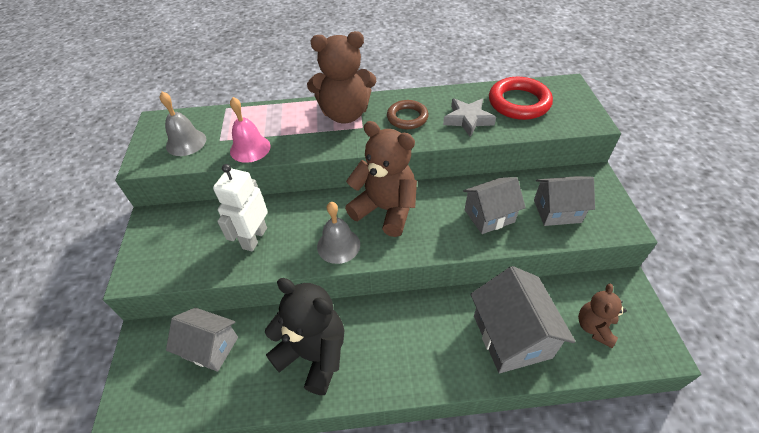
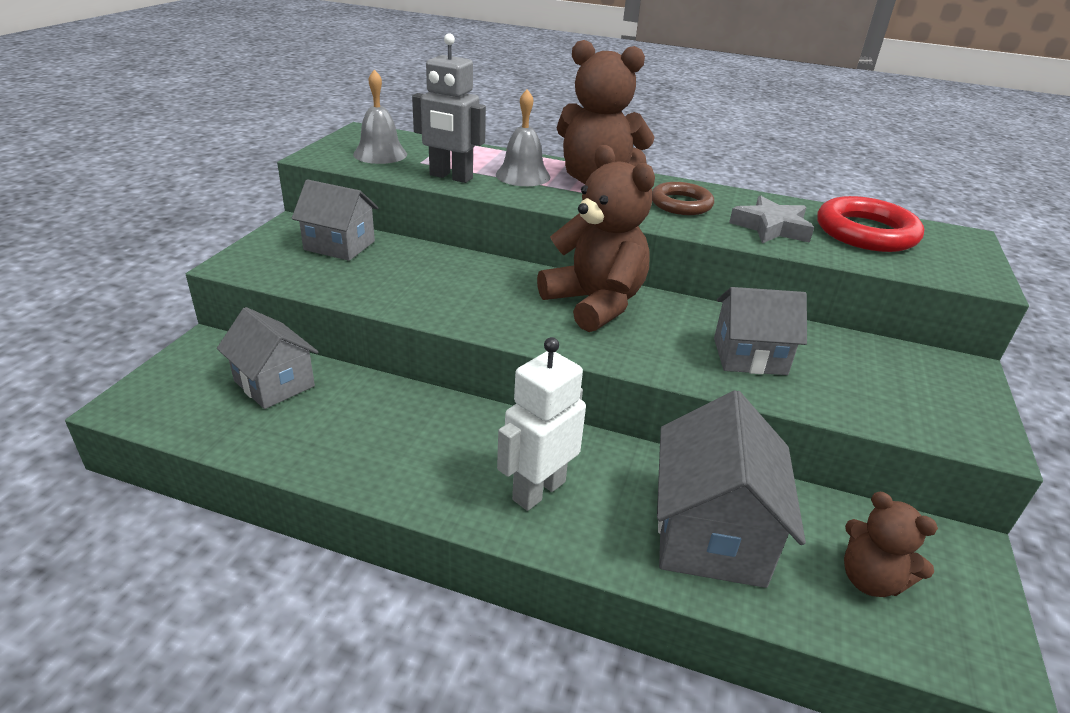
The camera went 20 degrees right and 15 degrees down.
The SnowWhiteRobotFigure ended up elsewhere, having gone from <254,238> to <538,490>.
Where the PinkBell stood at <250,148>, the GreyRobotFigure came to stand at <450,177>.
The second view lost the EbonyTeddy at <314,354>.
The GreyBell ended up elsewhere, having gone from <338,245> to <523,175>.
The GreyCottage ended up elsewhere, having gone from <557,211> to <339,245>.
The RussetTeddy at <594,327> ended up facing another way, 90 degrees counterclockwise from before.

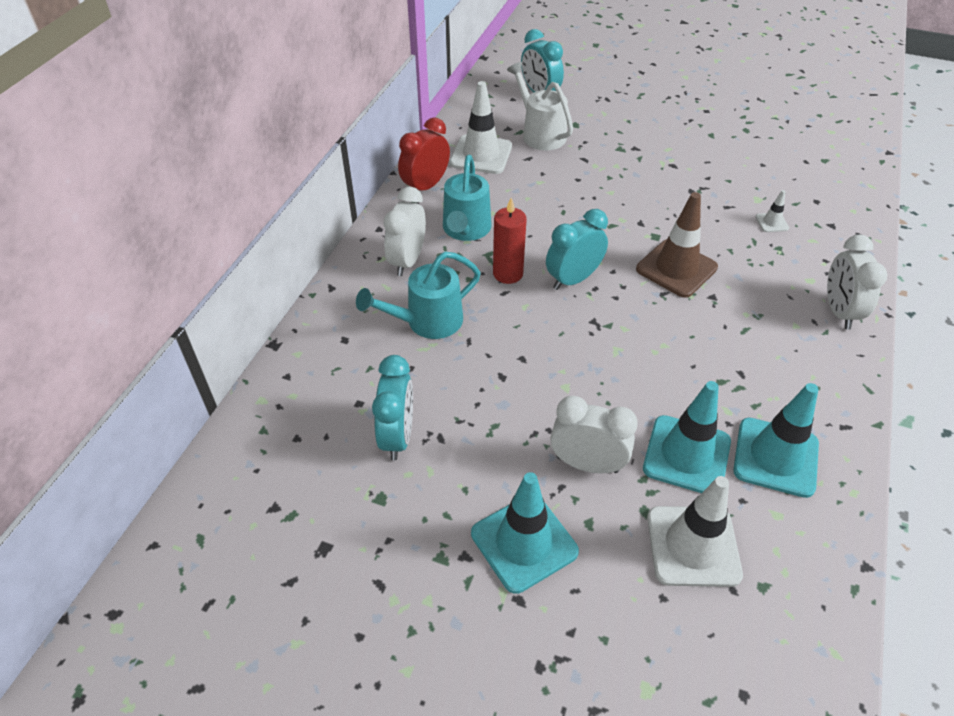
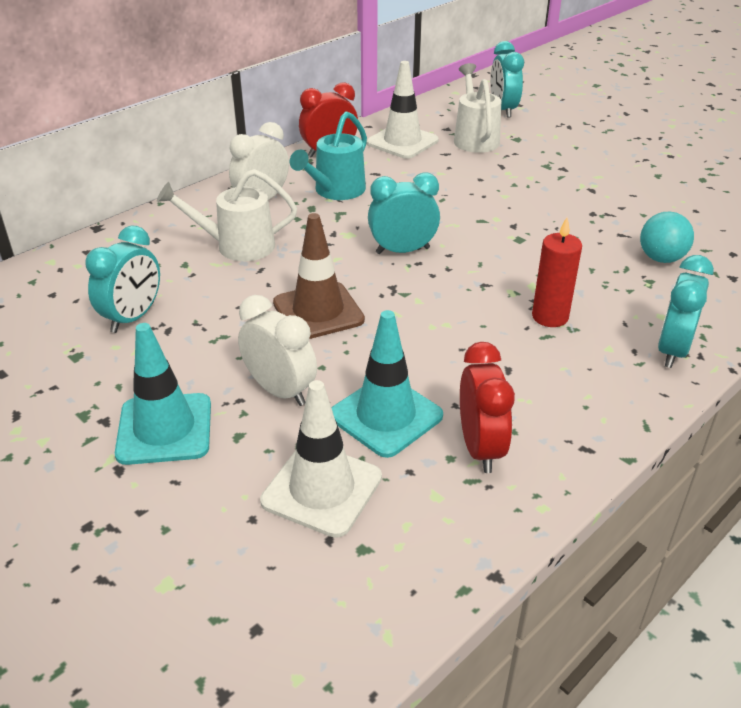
The camera went 25 degrees right and 10 degrees down.
What was the AquaSprinklingCan at <426,322> turned into the SnowWhiteSprinklingCan at <236,246>.
The RedWaxCandle ended up elsewhere, having gone from <508,274> to <550,317>.
The RussetRoadCone ended up elsewhere, having gone from <676,268> to <318,311>.
Where the AquaRoadCone stood at <775,457>, the RedBedsideClock came to stand at <480,448>.
Where the SnowWhiteRoadCone stood at <771,222>, the AquaBall came to stand at <661,258>.
What was the SnowWhiteBedsideClock at <839,311> turned into the AquaBedsideClock at <672,350>.

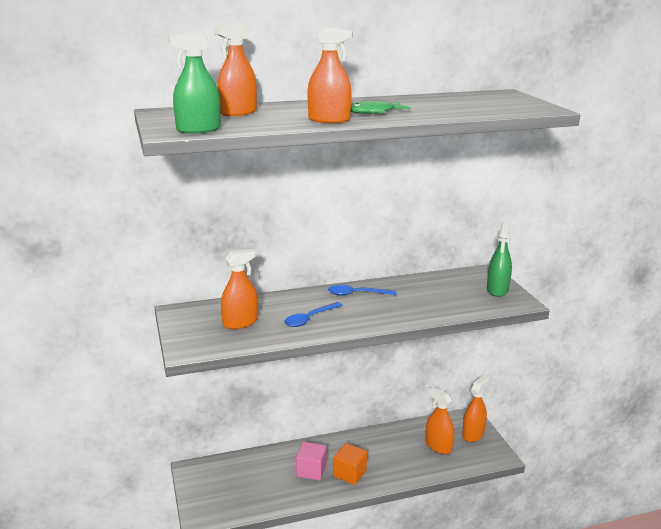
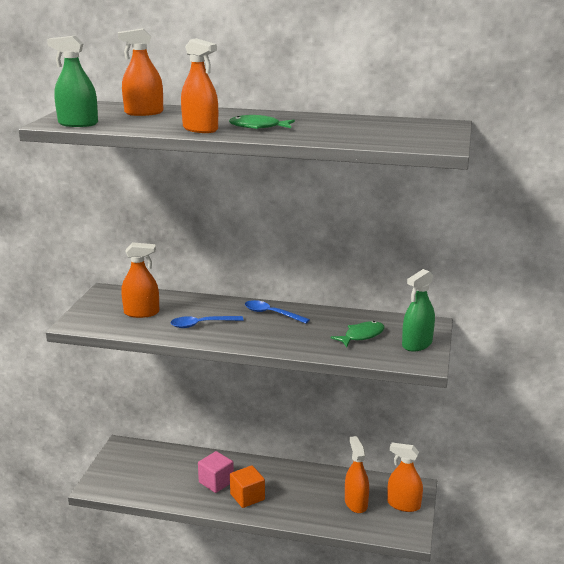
The camera went 30 degrees right and 0 degrees up.
The OrangeColouredSprayBottle at <473,434> ended up facing another way, 135 degrees counterclockwise from before.
The second view gained the LeafGreenToyFish at <361,336>.

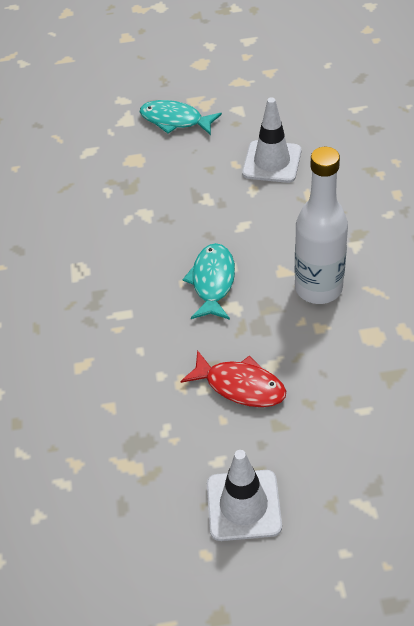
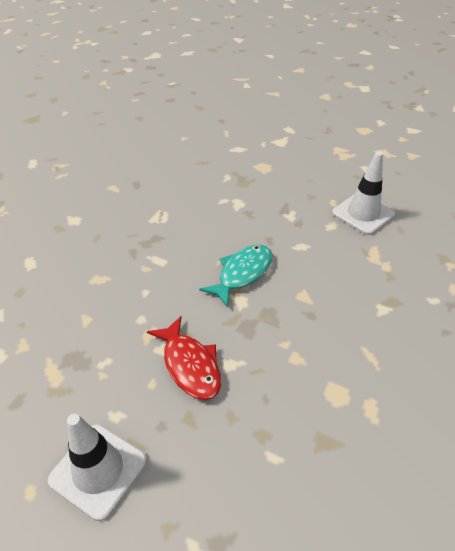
The camera went 30 degrees right and 5 degrees down.
The second view lost the AquaToyFish at <175,120>.
The second view lost the SnowWhiteBottle at <318,288>.

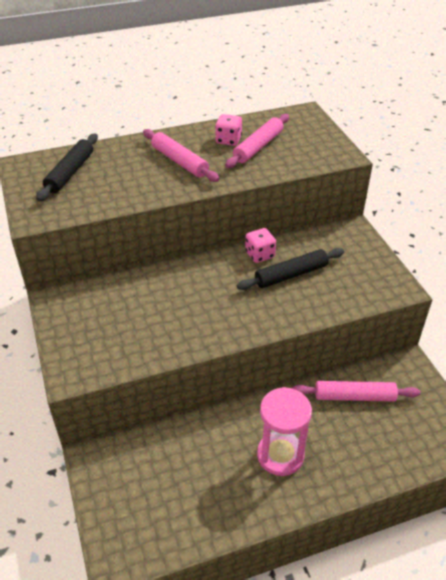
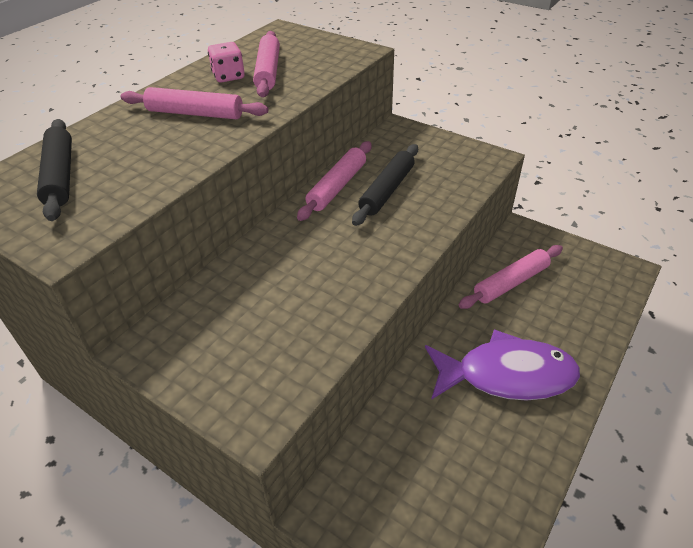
The camera went 35 degrees left and 0 degrees up.
Where the PinkDice stood at <259,254>, the PinkDoughRoller came to stand at <337,186>.
Where the PinkSandglass stood at <280,455>, the PurpleToyFish came to stand at <506,375>.

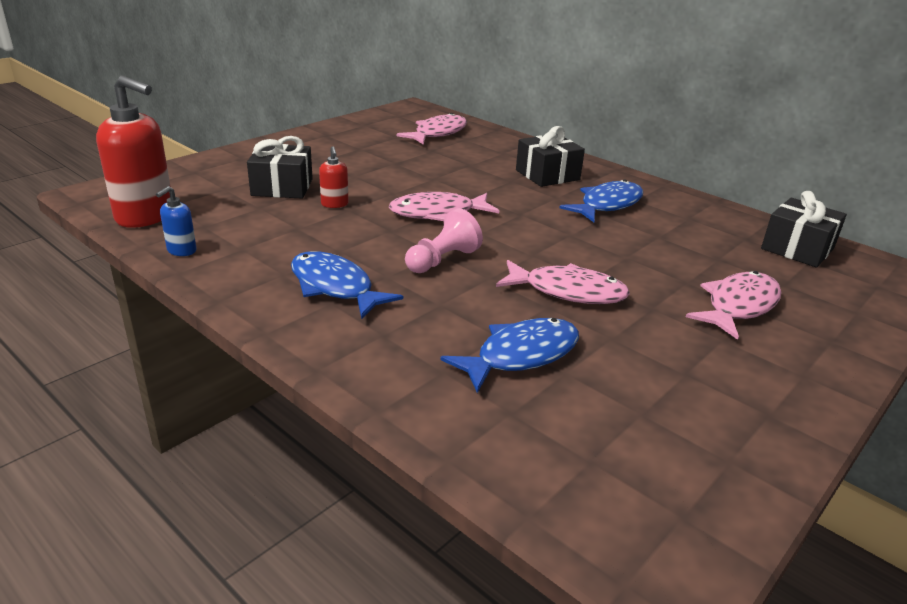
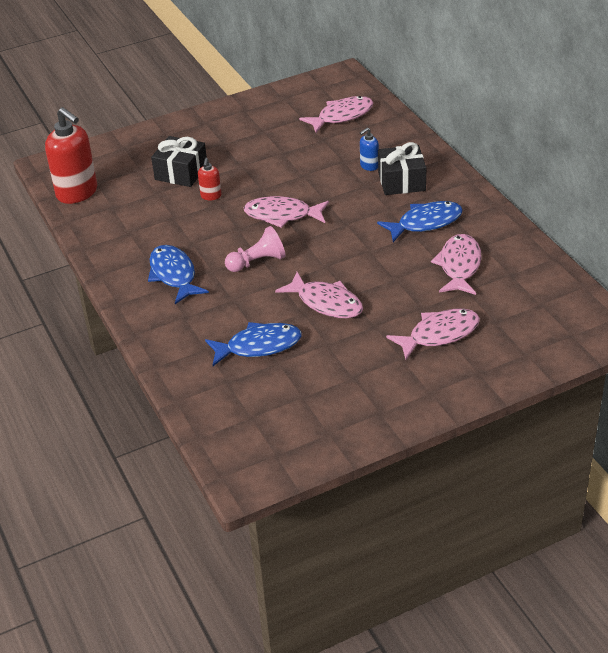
The camera went 25 degrees right and 10 degrees up.
The CobaltSoapDispenser ended up elsewhere, having gone from <181,251> to <369,166>.
The second view lost the EbonyWrappedGift at <797,248>.
The second view gained the PinkToyFish at <459,266>.

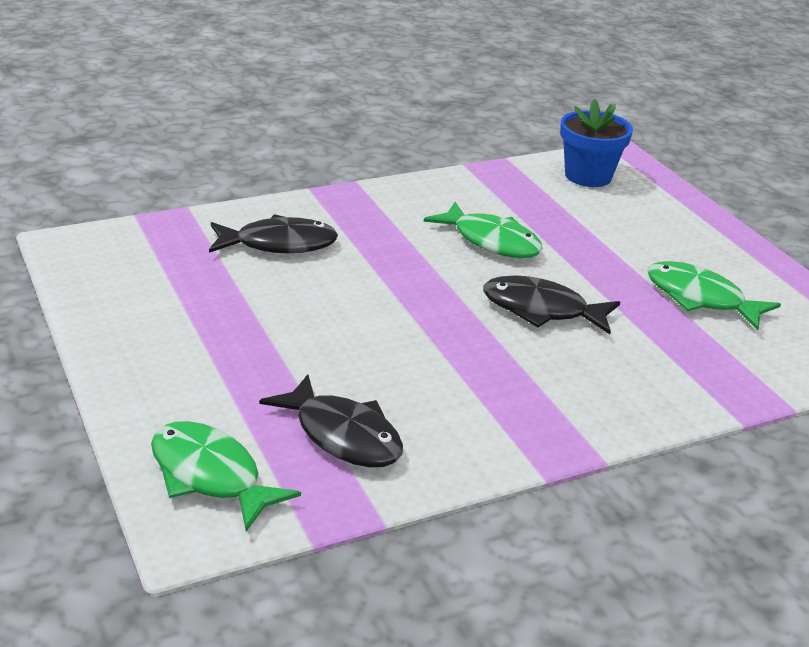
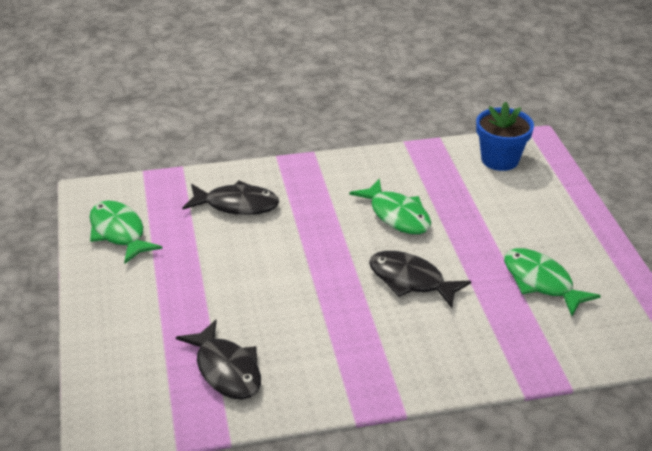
The camera went 15 degrees right and 5 degrees up.
The LeafGreenToyFish ended up elsewhere, having gone from <210,476> to <119,232>.

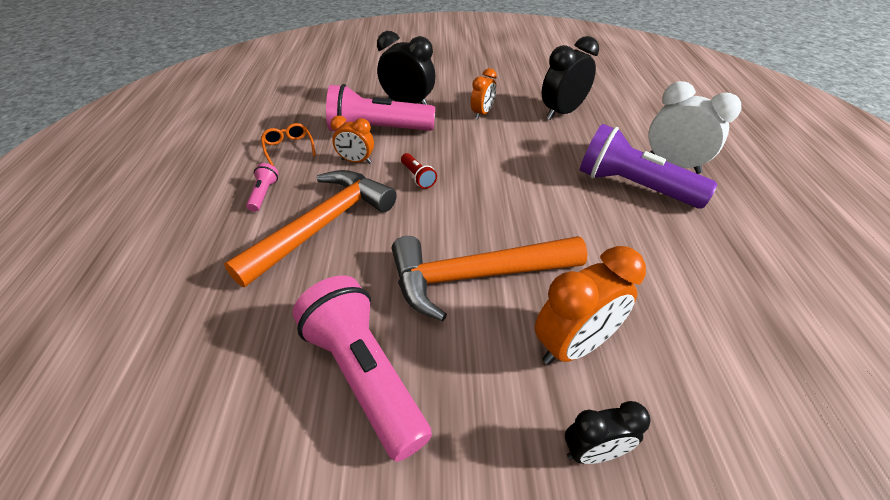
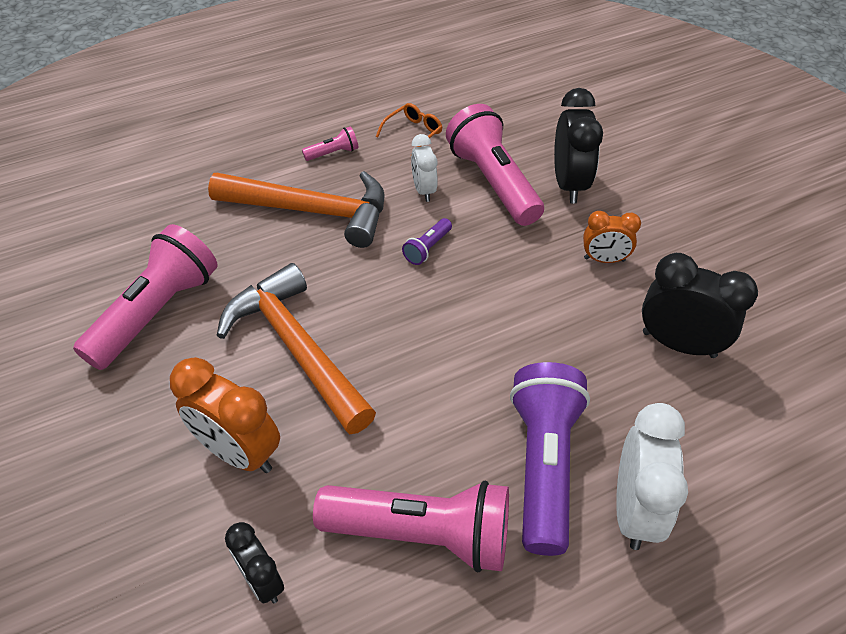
The camera went 65 degrees right and 5 degrees up.
What was the OrangeColouredBedsideClock at <356,161> turned into the SnowWhiteBedsideClock at <424,190>.
What was the RedTorch at <418,177> turned into the PurpleTorch at <427,248>.
The EbonyBedsideClock ended up elsewhere, having gone from <593,451> to <262,581>.
The second view gained the PinkTorch at <421,534>.

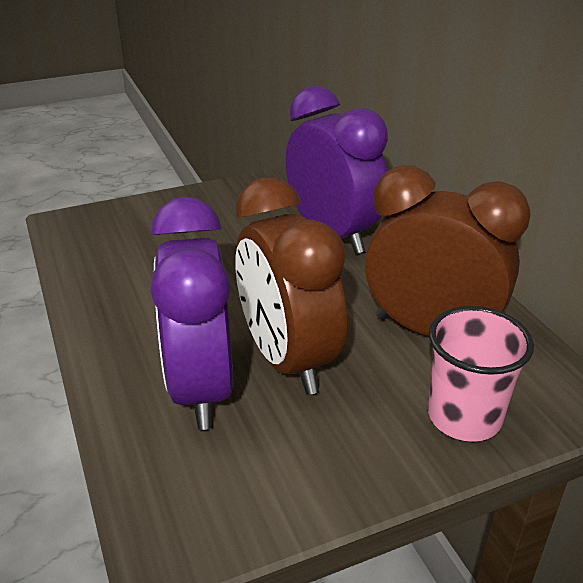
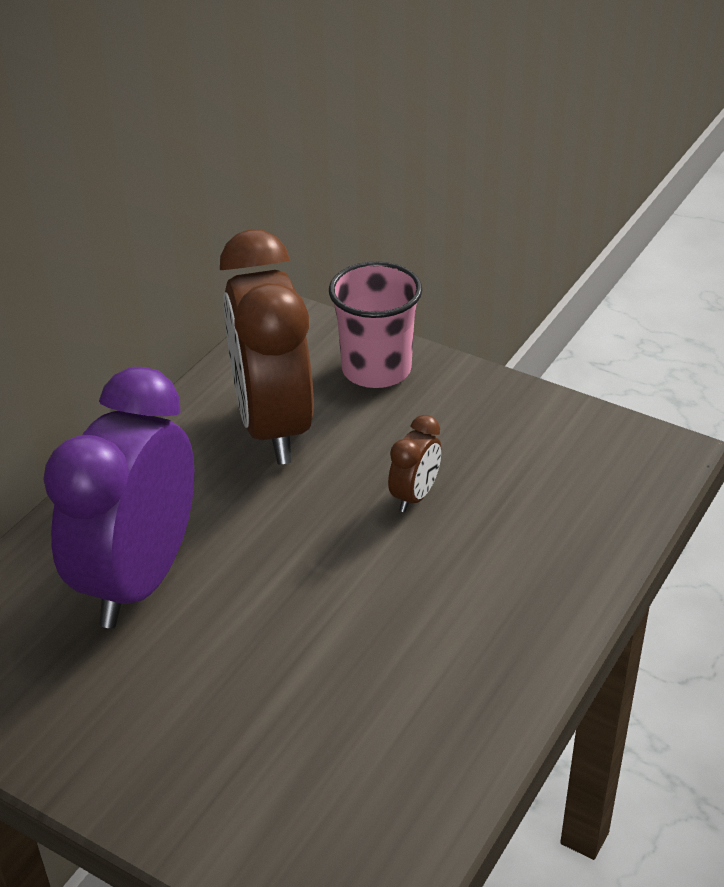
The camera went 125 degrees left and 5 degrees up.
The second view lost the PurpleBedsideClock at <201,388>.
The size of the RussetBedsideClock at <287,360> changed by a factor of 0.42.

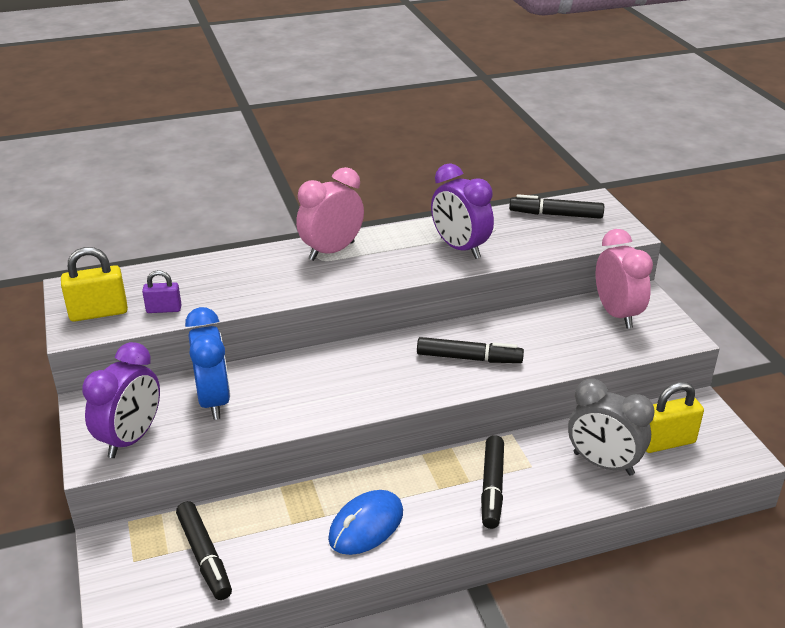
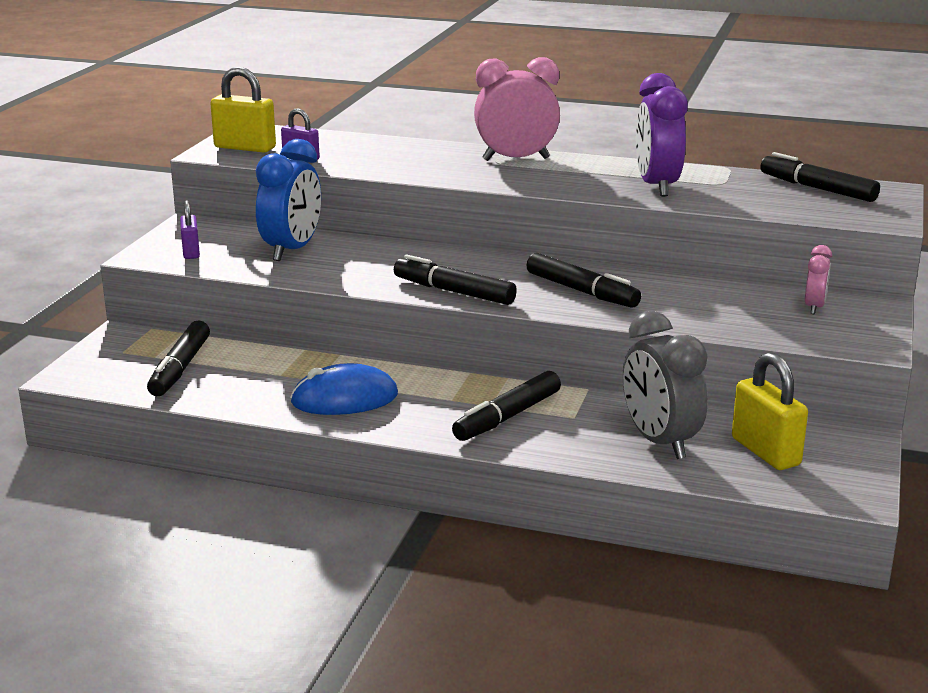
The camera went 35 degrees right and 10 degrees down.
Where the PurpleBedsideClock stood at <131,439>, the PurplePadlock came to stand at <191,252>.
The size of the PinkBedsideClock at <617,314> changed by a factor of 0.52.
The GoldenPadlock at <666,442> ended up facing another way, 45 degrees clockwise from before.
The second view gained the EbonyFeltPen at <454,292>.

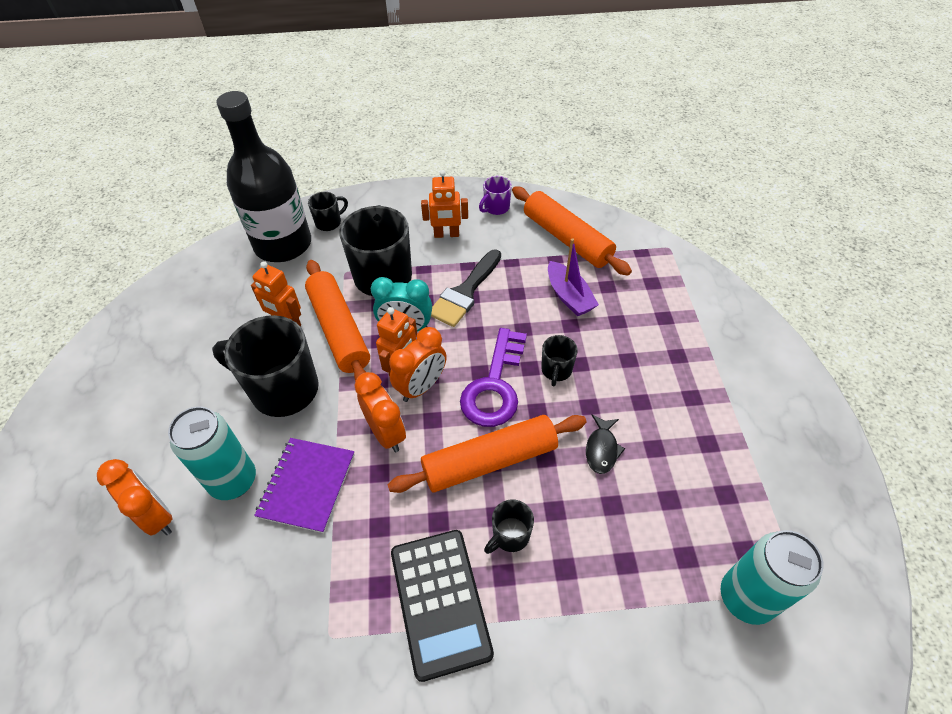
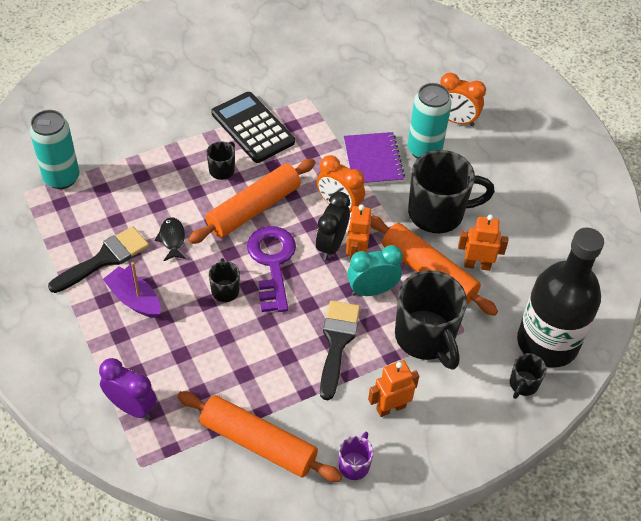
The camera went 155 degrees right and 0 degrees up.
What was the OrangeColouredBedsideClock at <421,387> turned into the EbonyBedsideClock at <331,245>.
The PurpleToyBoat ended up elsewhere, having gone from <569,296> to <134,299>.
The second view gained the EbonyPaintbrush at <105,258>.
The second view gained the PurpleBedsideClock at <132,407>.

